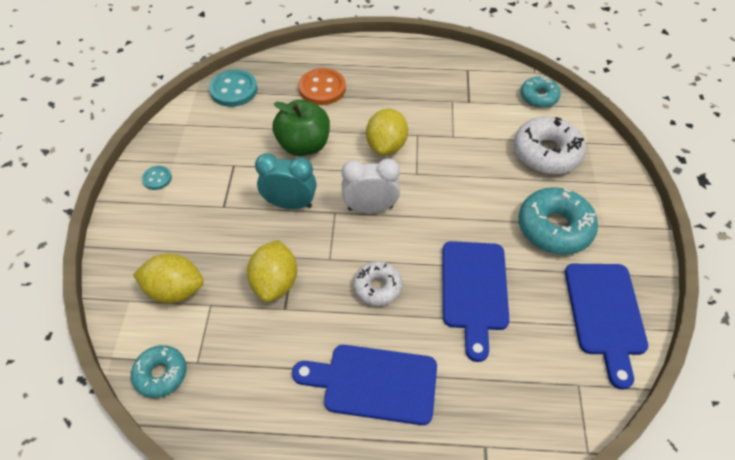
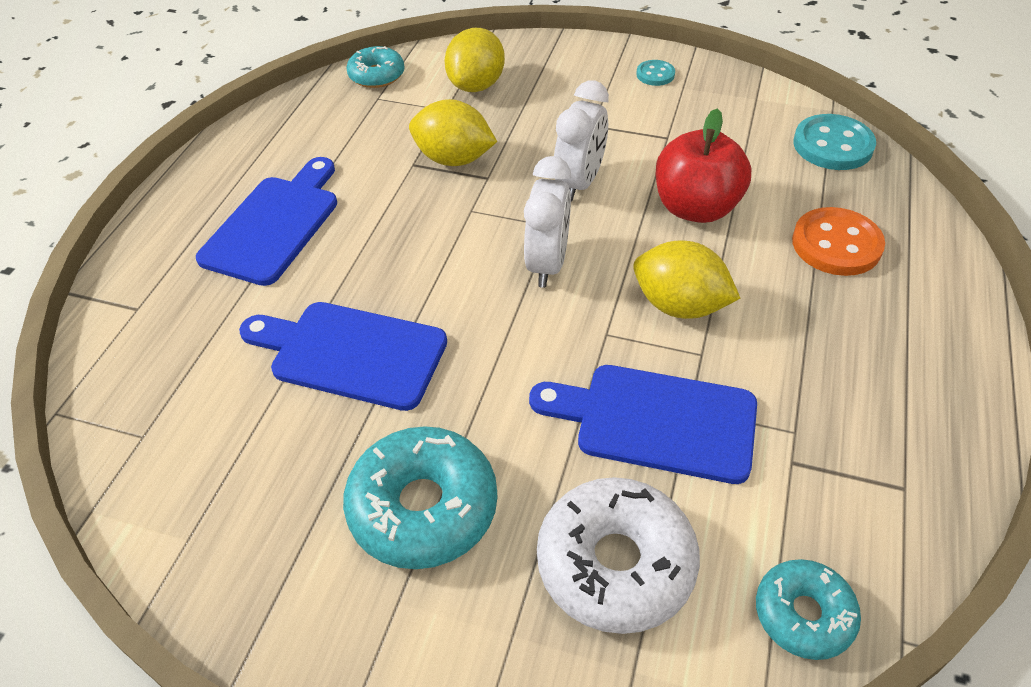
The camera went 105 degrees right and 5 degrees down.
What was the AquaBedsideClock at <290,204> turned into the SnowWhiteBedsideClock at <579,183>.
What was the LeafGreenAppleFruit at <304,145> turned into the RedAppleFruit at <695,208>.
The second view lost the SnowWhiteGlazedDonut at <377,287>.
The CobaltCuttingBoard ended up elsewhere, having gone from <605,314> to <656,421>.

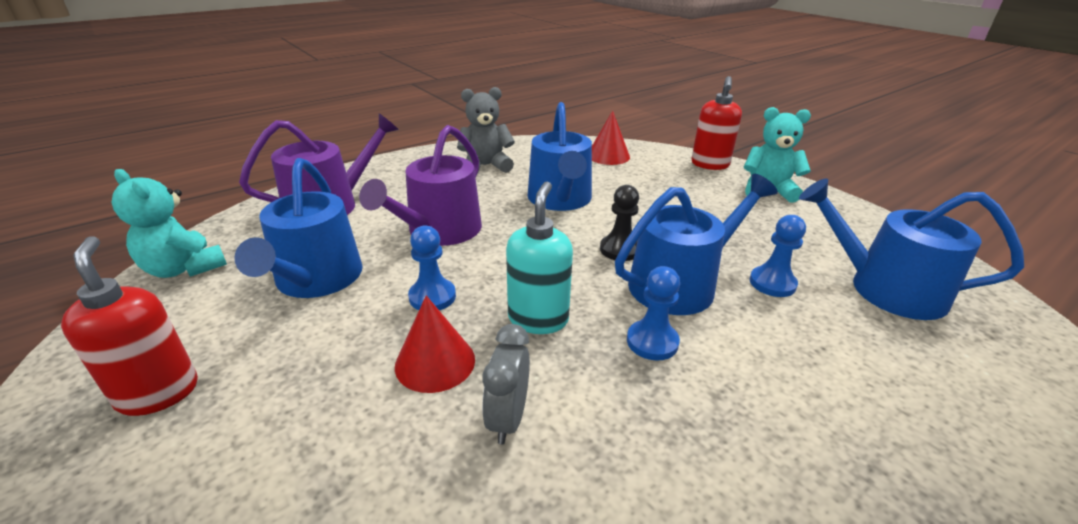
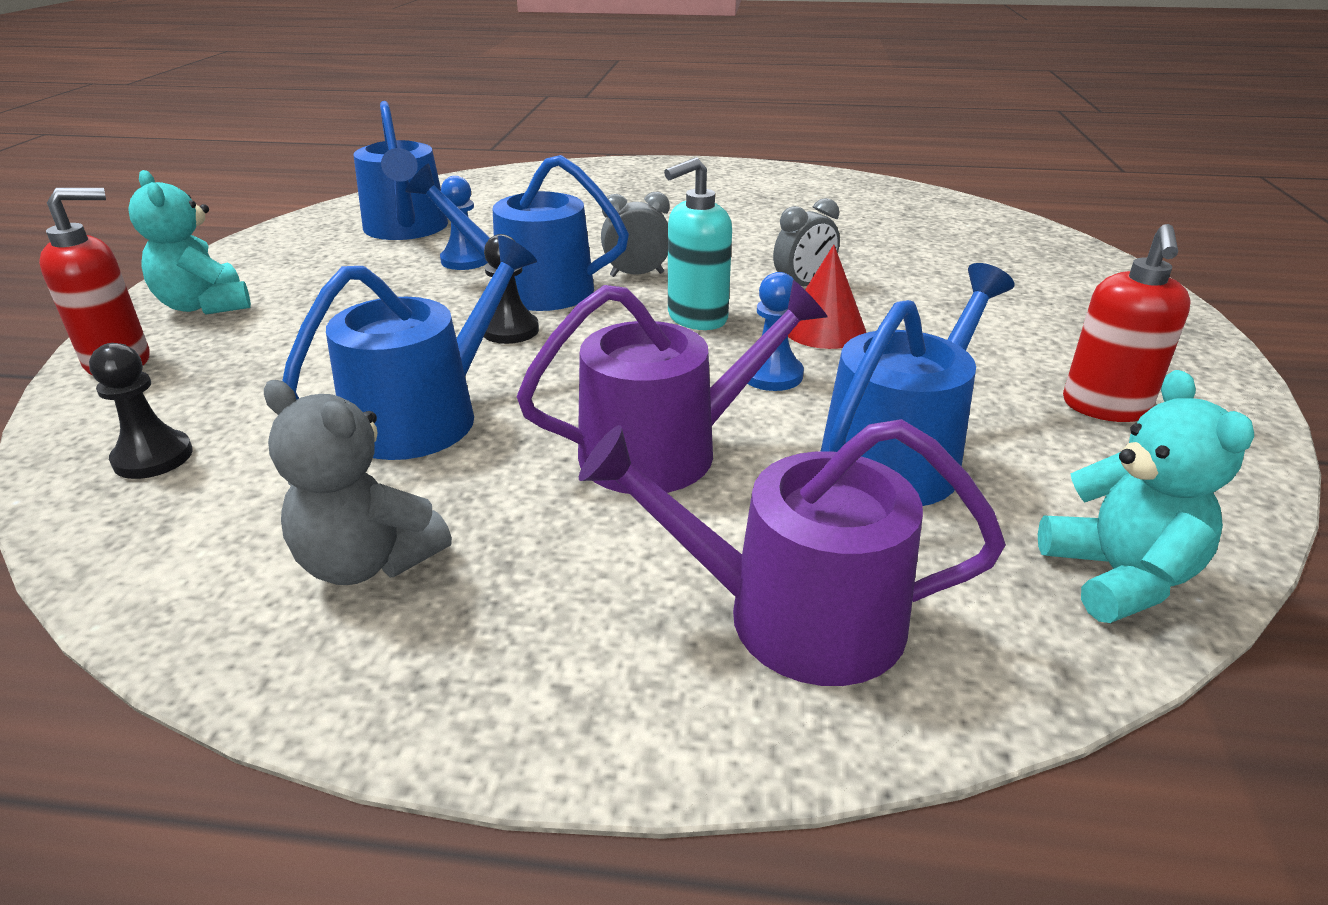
The camera went 135 degrees left and 0 degrees up.
Where the RedConeShape stood at <608,156>, the EbonyChessPawn came to stand at <153,457>.
Where the CobaltChessPawn stood at <652,342>, the GreyBedsideClock came to stand at <637,274>.

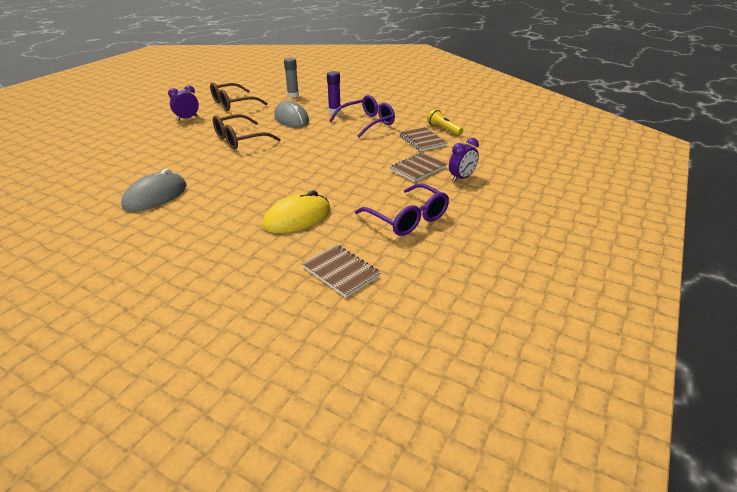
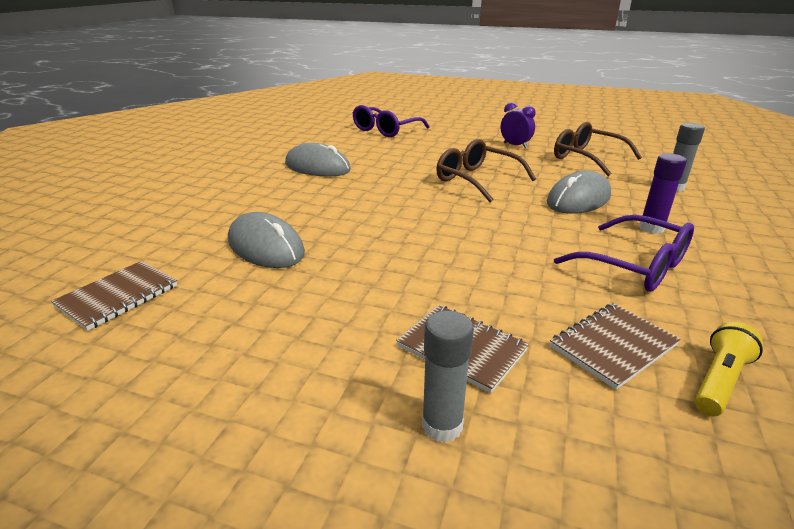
The camera went 80 degrees right and 5 degrees down.
What was the GoldenMouse at <297,218> turned into the GreyMouse at <266,247>.
The PurpleGlasses ended up elsewhere, having gone from <408,219> to <385,130>.
Where the PurpleBedsideClock stood at <461,178>, the GreyGlue came to stand at <442,425>.

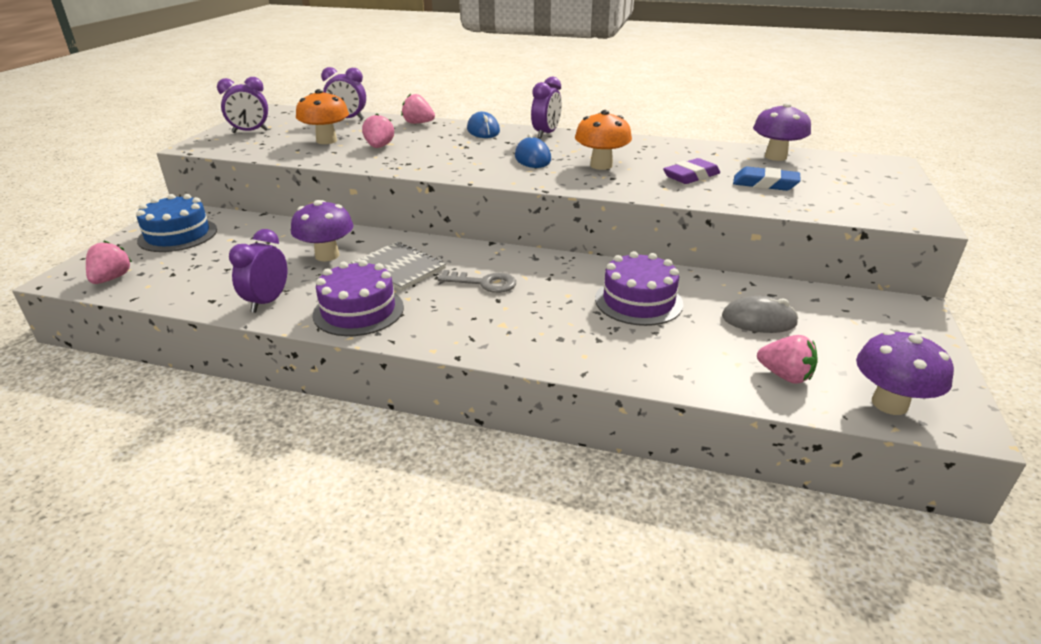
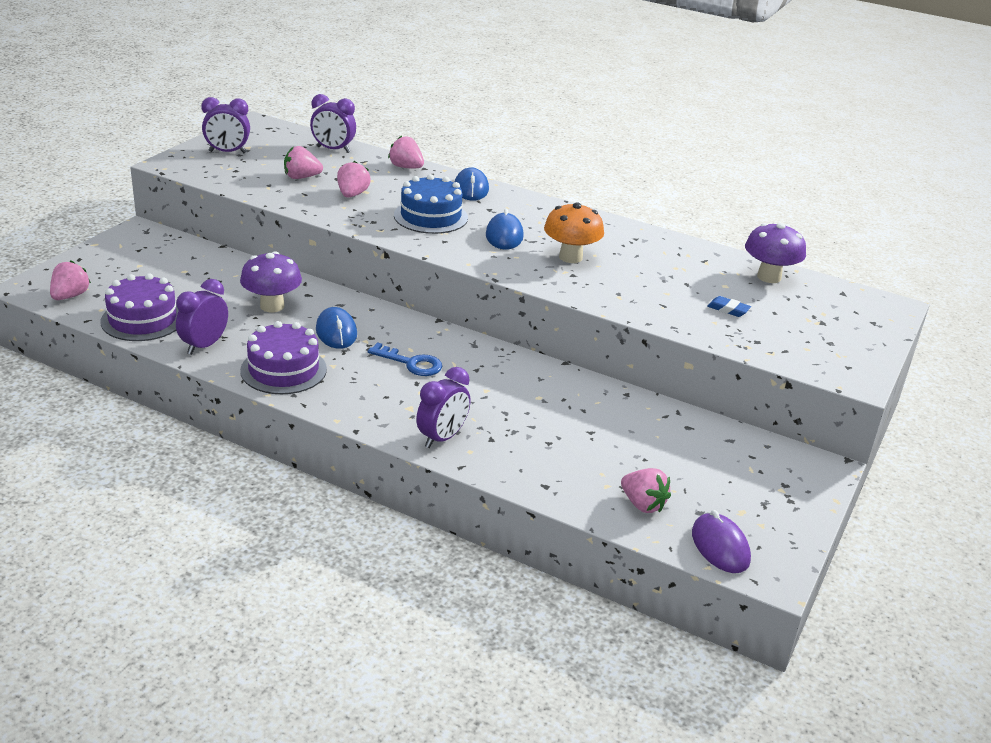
The camera went 10 degrees right and 0 degrees up.
The CobaltGateau ended up elsewhere, having gone from <178,235> to <430,216>.
Where the OrangeColouredFungus stood at <326,141>, the PinkBerry came to stand at <301,177>.
Where the GreyNotebook stood at <399,268>, the CobaltMouse came to stand at <336,332>.
What was the GreyKey at <484,283> turned into the CobaltKey at <411,363>.
The PurpleBedsideClock ended up elsewhere, having gone from <546,134> to <442,438>.
The PurpleGateau ended up elsewhere, having gone from <638,301> to <142,319>.
The second view lost the PurpleGumEraser at <691,176>.
The second view lost the GreyMouse at <759,320>.
The size of the CobaltGumEraser at <765,184> changed by a factor of 0.61.
Where the PurpleFungus stood at <889,404>, the PurpleMouse came to stand at <720,546>.

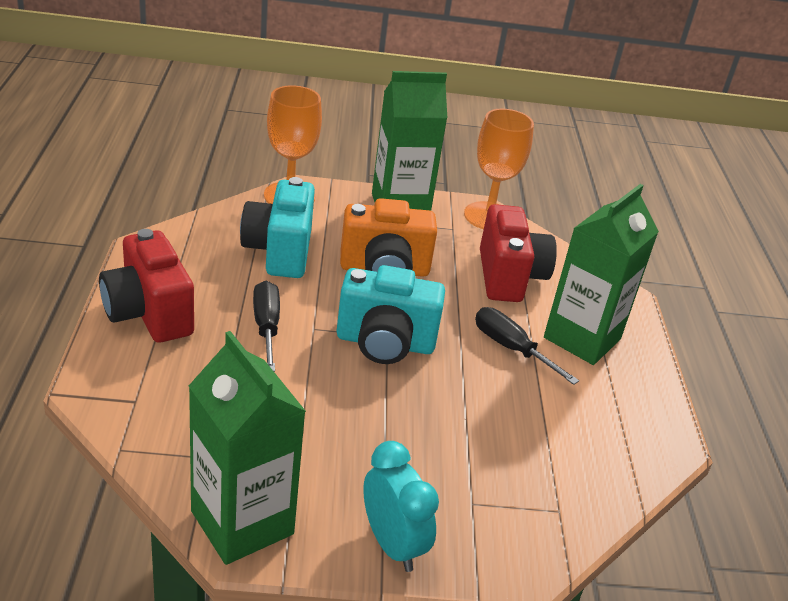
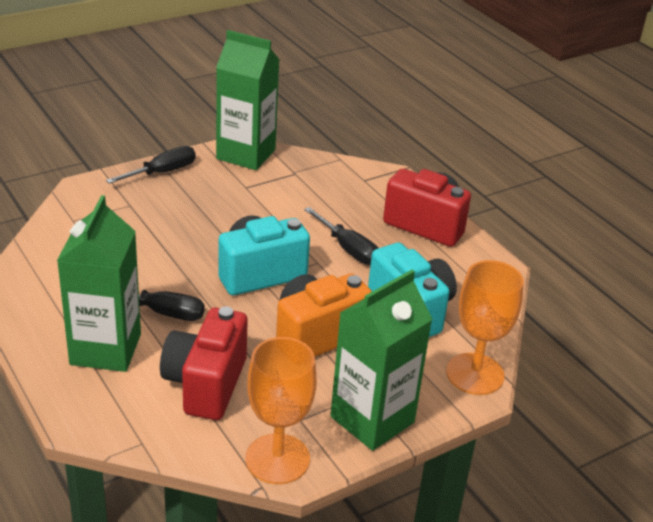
The camera went 150 degrees right and 0 degrees up.
Where the AquaBedsideClock stood at <392,544>, the EbonyFlatScrewdriver came to stand at <162,172>.
The RedPhotoCamera at <509,277> ended up facing another way, 45 degrees clockwise from before.

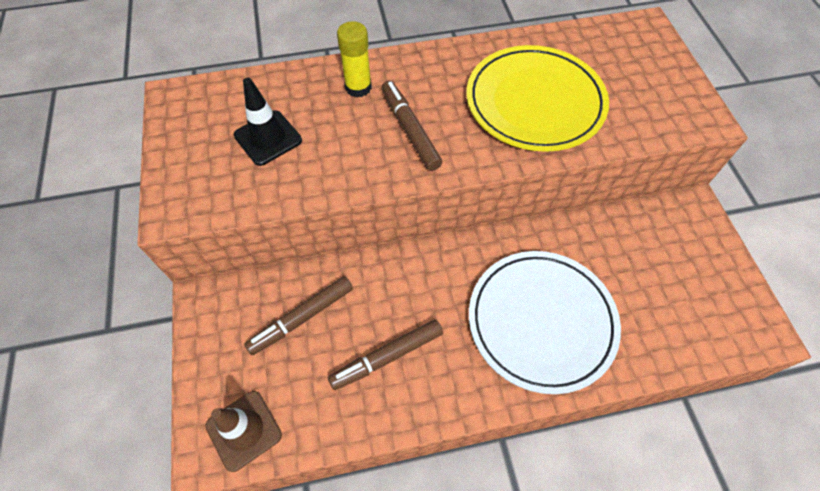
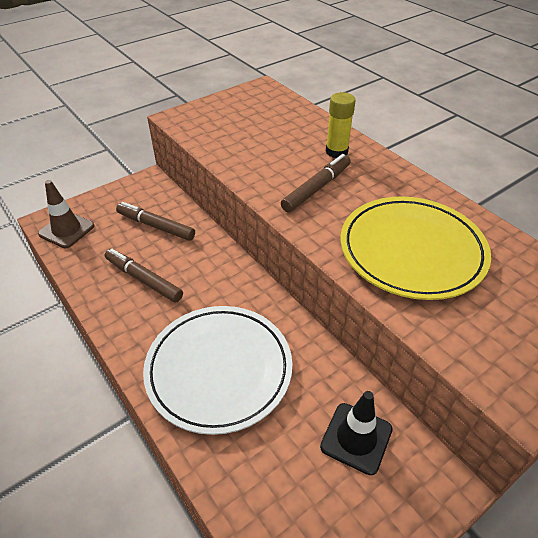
The camera went 65 degrees right and 15 degrees down.
The EbonyRoadCone ended up elsewhere, having gone from <268,138> to <356,438>.

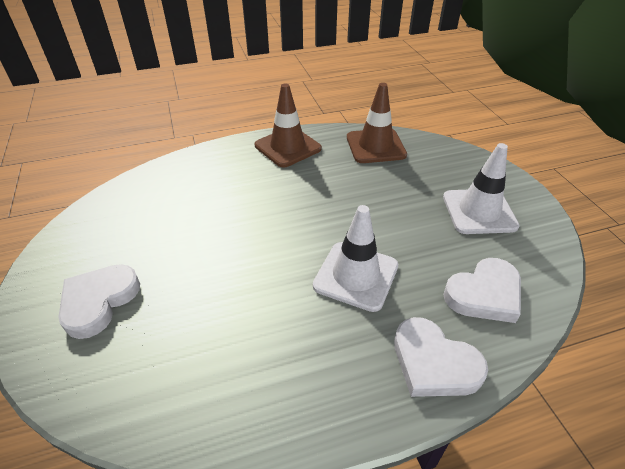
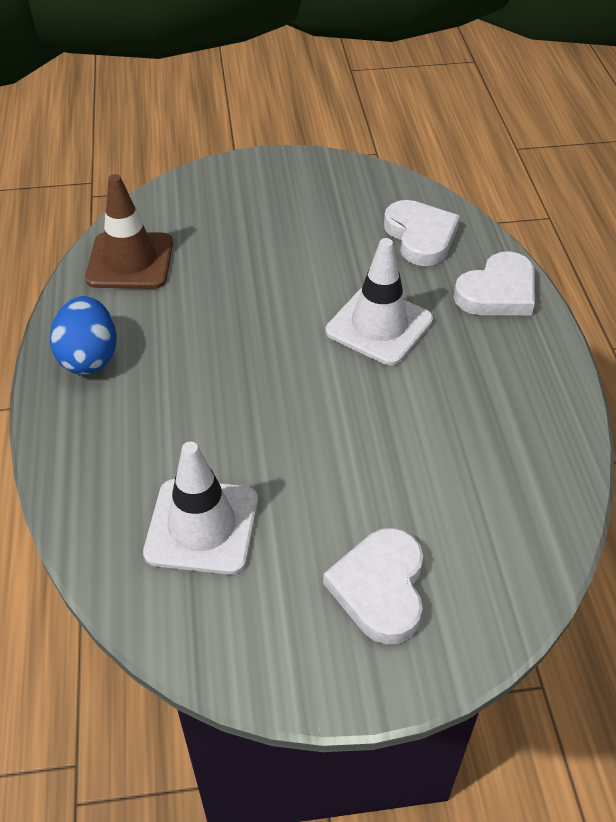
The camera went 80 degrees left and 5 degrees up.
The SnowWhiteHeart at <99,301> ended up facing another way, 60 degrees clockwise from before.
Where the RussetRoadCone stood at <288,147>, the CobaltToyEgg came to stand at <89,357>.
The SnowWhiteRoadCone ended up elsewhere, having gone from <479,211> to <202,526>.

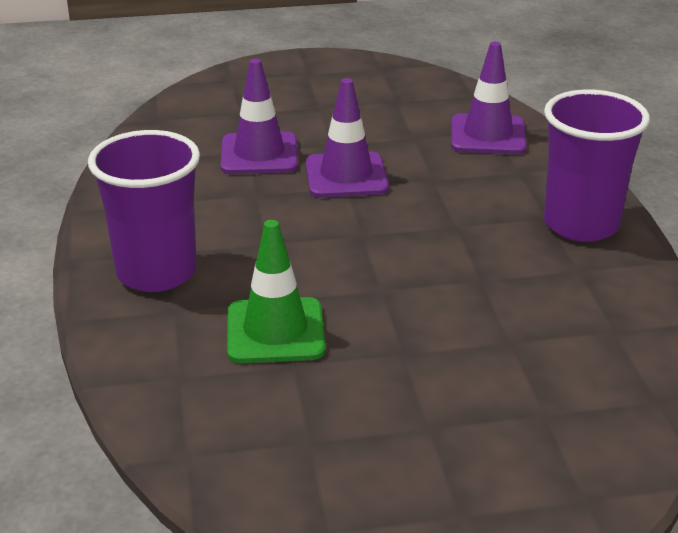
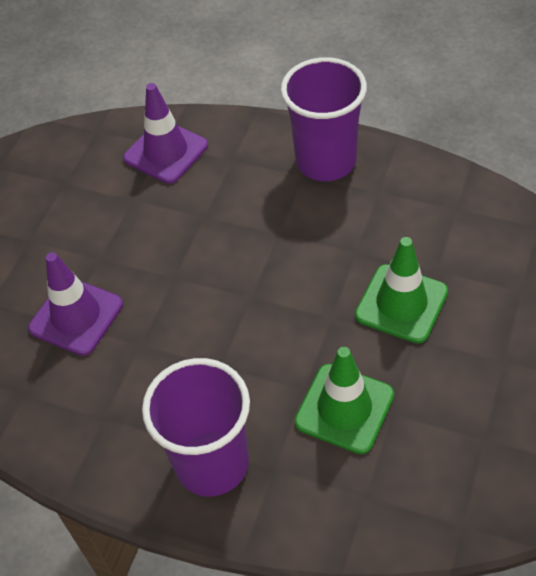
The camera went 55 degrees left and 20 degrees up.
The second view lost the PurpleRoadCone at <346,176>.
The second view gained the LeafGreenRoadCone at <401,304>.

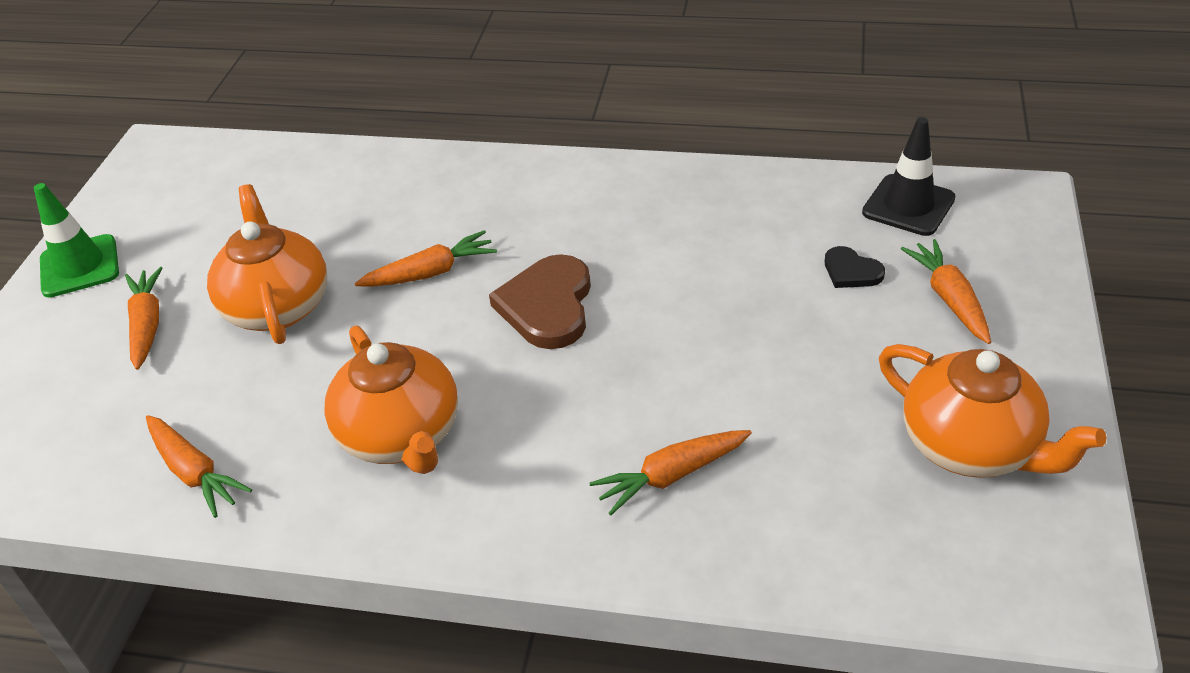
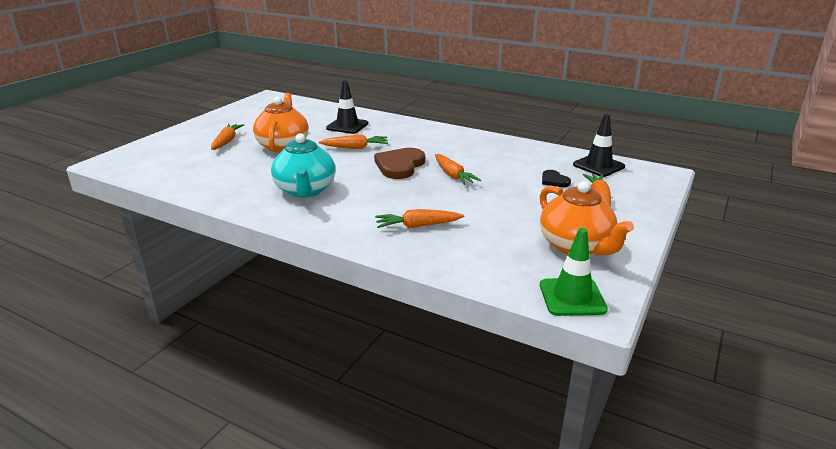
The camera went 15 degrees right and 15 degrees down.
The LeafGreenRoadCone ended up elsewhere, having gone from <79,266> to <572,297>.
The OrangeColouredToyCarrot ended up elsewhere, having gone from <194,472> to <453,175>.
What was the OrangeColouredTeaPot at <401,435> turned into the AquaTeaPot at <305,190>.
The second view gained the EbonyRoadCone at <347,126>.

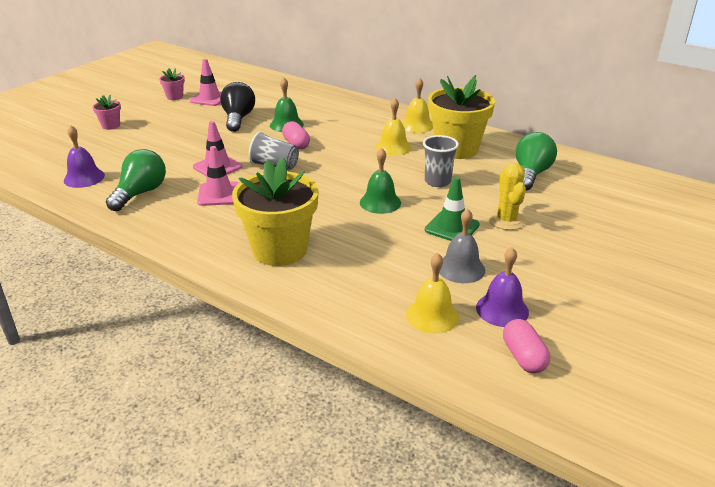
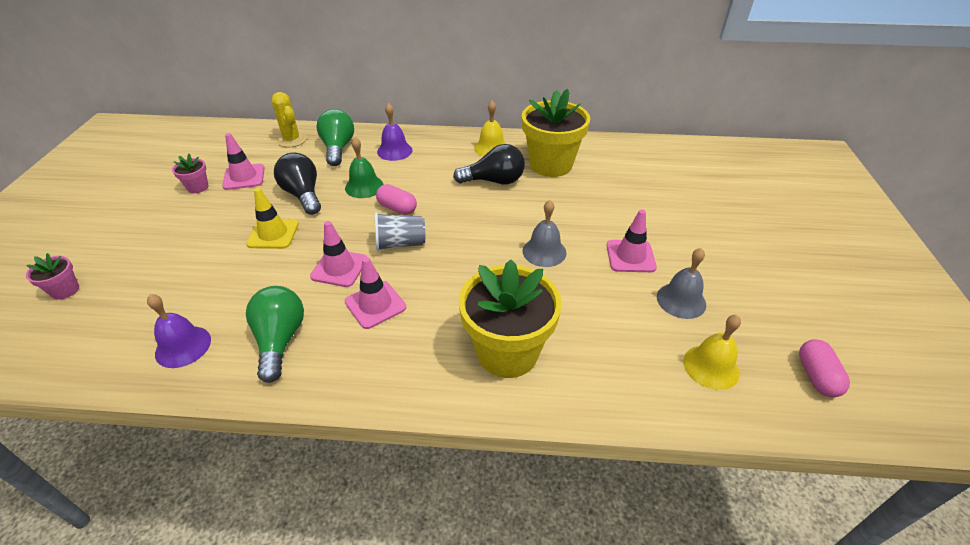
The camera went 30 degrees left and 10 degrees up.
The PinkPlantPot ended up elsewhere, having gone from <111,125> to <65,290>.
What was the LeafGreenBell at <380,202> turned into the GreyBell at <544,251>.
Where the GoldenBell stood at <393,147>, the EbonyLightbulb came to stand at <494,181>.
The second view lost the GreyBeaker at <437,181>.
What was the LeafGreenRoadCone at <452,227> turned into the PinkRoadCone at <630,256>.
The PurpleBell ended up elsewhere, having gone from <502,309> to <394,151>.
The GoldenCactus ended up elsewhere, having gone from <506,220> to <292,140>.
The PinkCapsule at <523,357> ended up facing another way, 45 degrees clockwise from before.
The LeafGreenLightbulb ended up elsewhere, having gone from <531,174> to <338,148>.
The second view gained the GoldenRoadCone at <273,234>.

